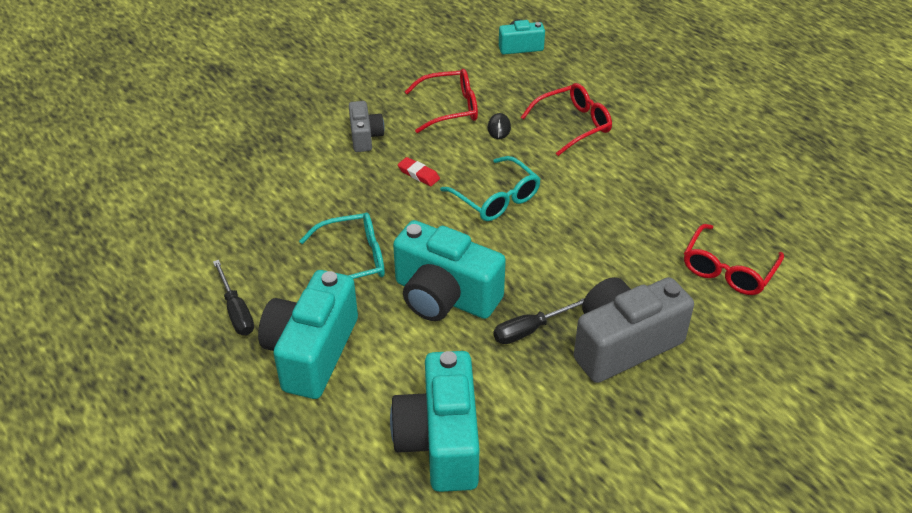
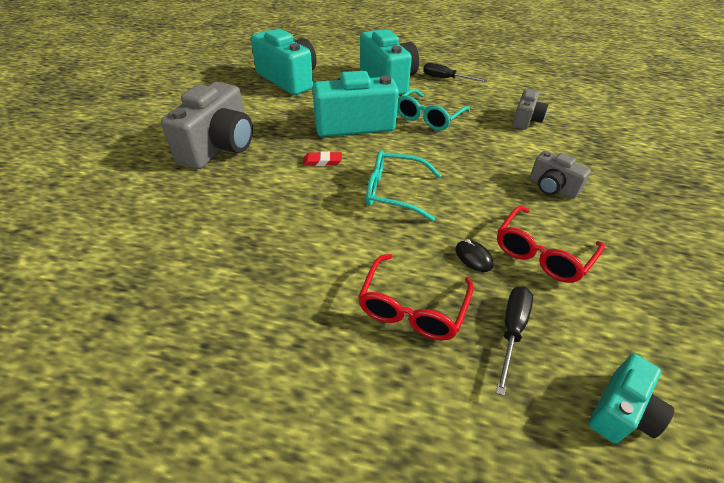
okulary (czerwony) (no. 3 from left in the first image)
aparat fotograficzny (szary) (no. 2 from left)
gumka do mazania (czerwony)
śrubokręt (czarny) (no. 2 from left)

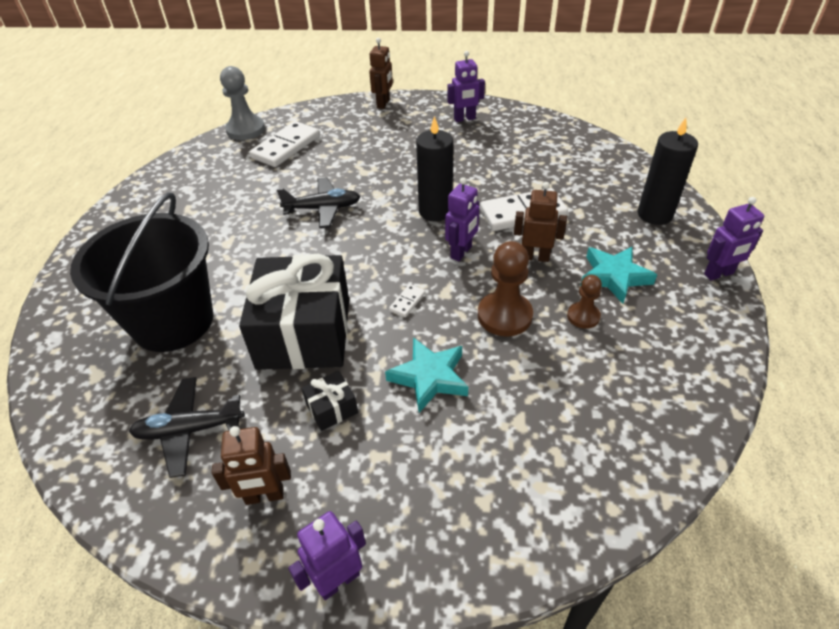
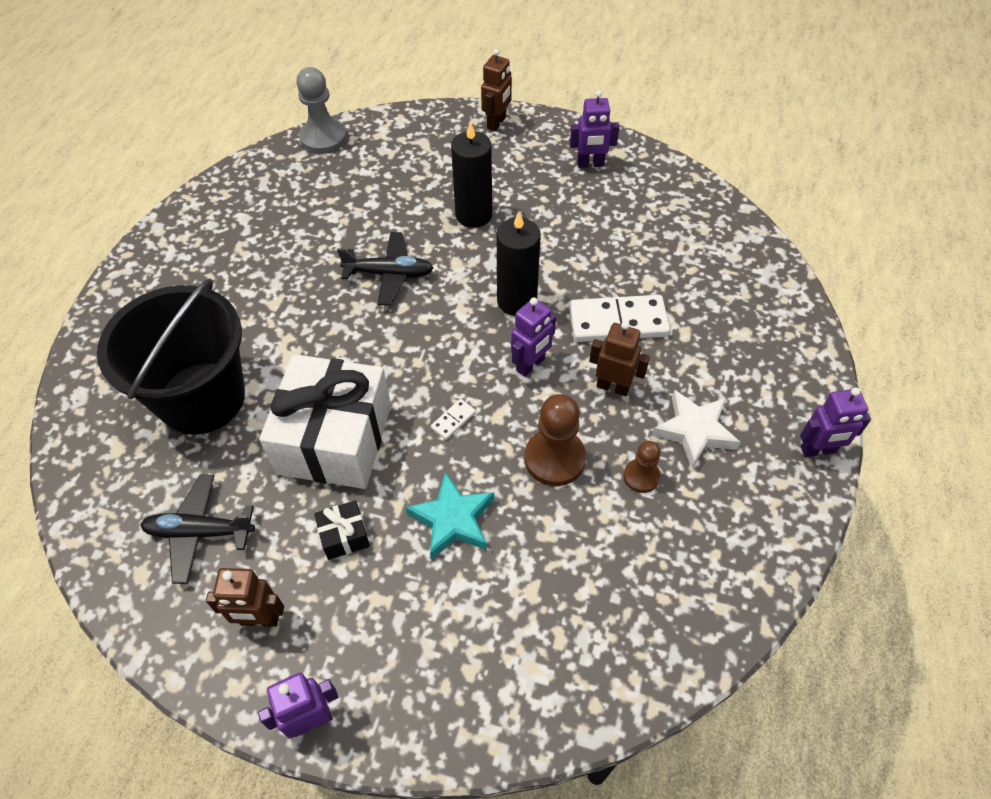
kostka domina (biały) (no. 1 from left in the first image)
świeca (czarny) (no. 1 from left)
prezent (biały)
gwiazda (biały)

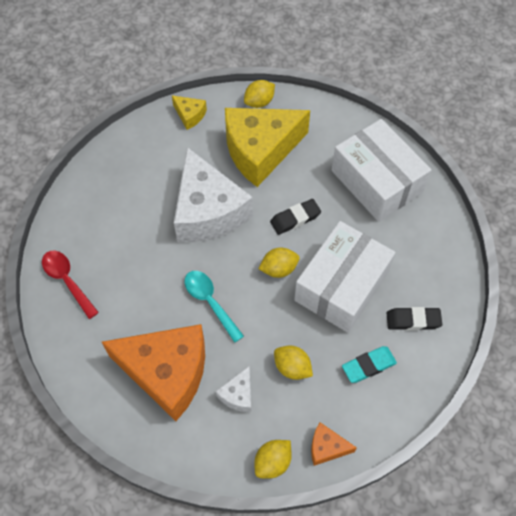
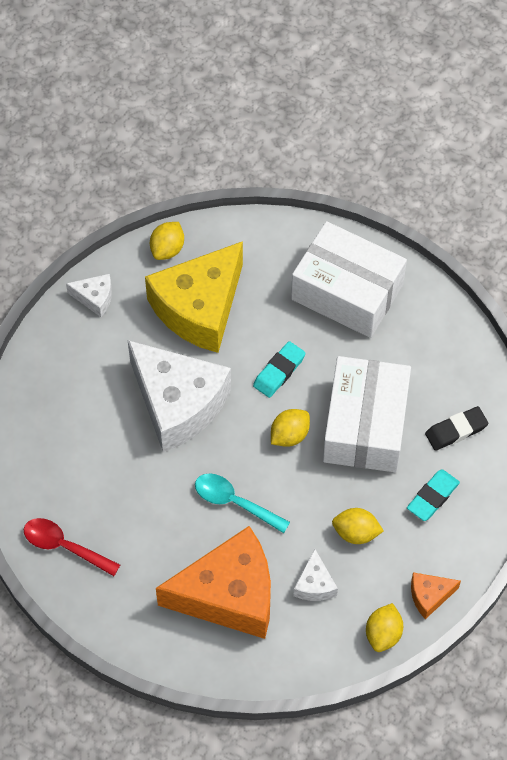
ser (biały) (no. 1 from left)
gumka do mazania (turkusowy) (no. 1 from left)

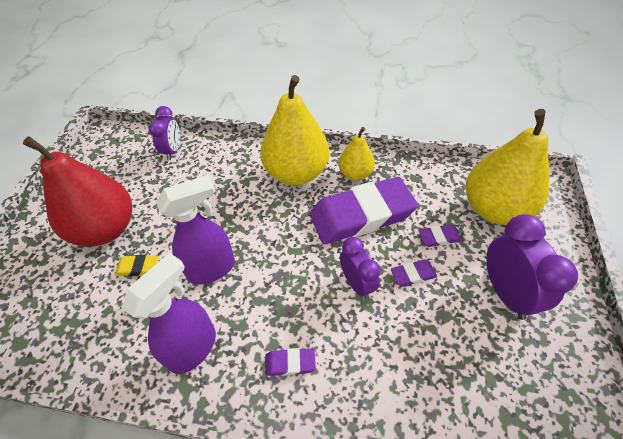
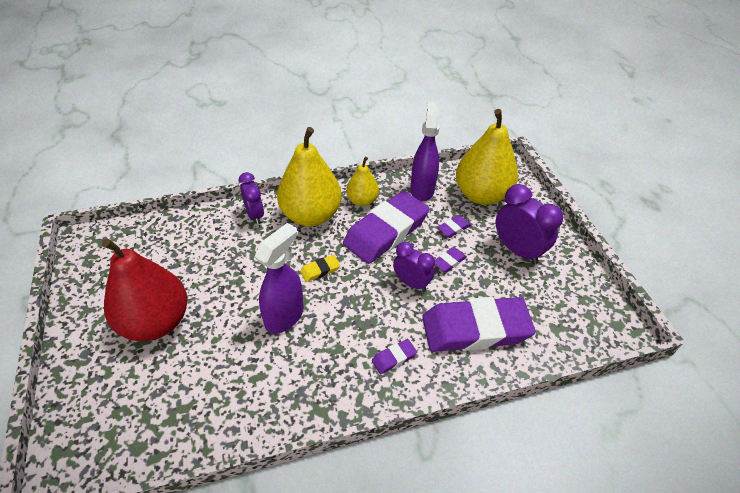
gumka do mazania (fioletowy) (no. 5 from left)
gumka do mazania (żółty)
spryskiwacz (fioletowy) (no. 2 from left)
budzik (fioletowy) (no. 1 from left)

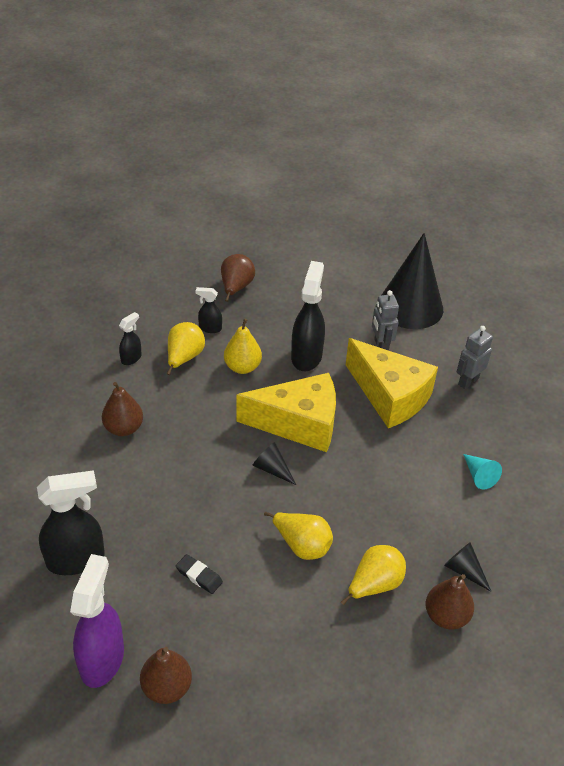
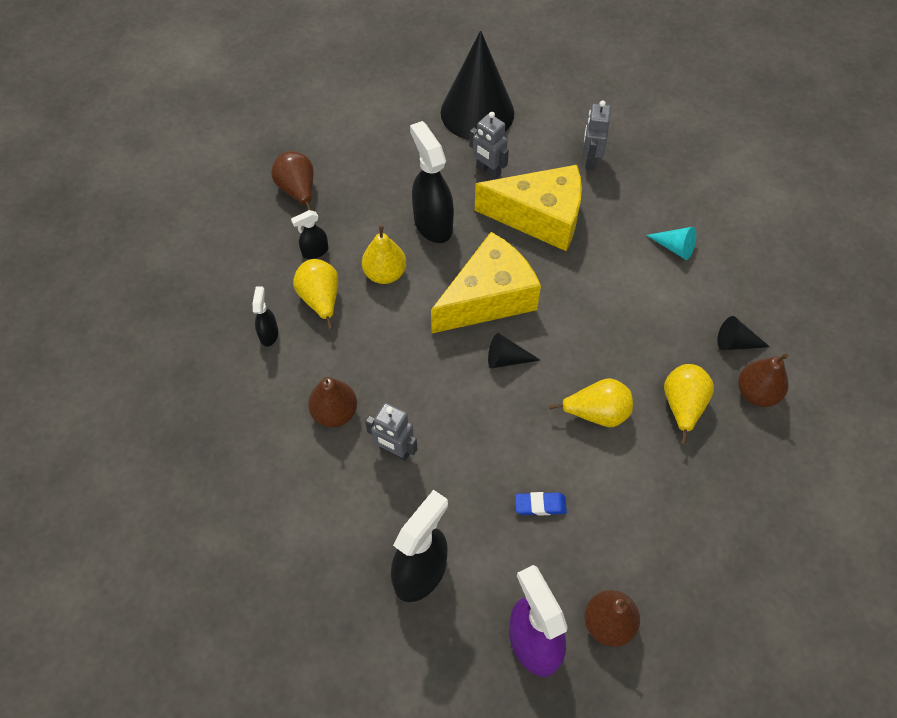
robot (szary) (no. 1 from left)
gumka do mazania (niebieski)

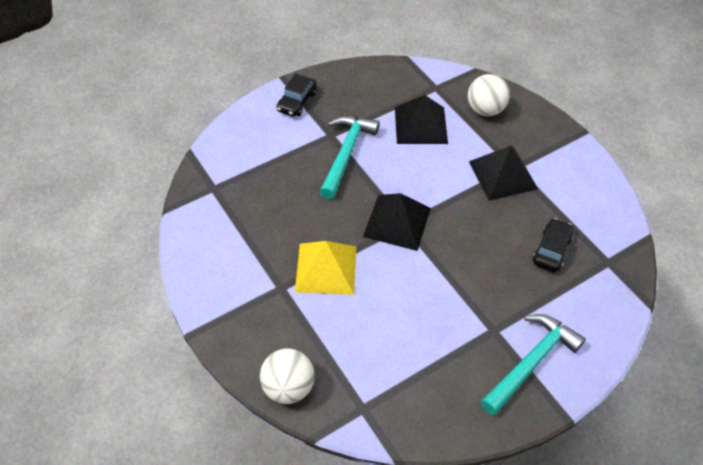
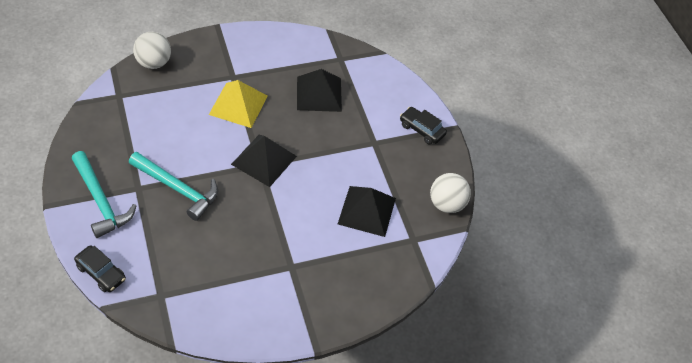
młotek (turkusowy) (no. 2 from left)
piłka (biały) (no. 2 from left)
piramida (czarny) (no. 2 from left)
samochód (czarny) (no. 1 from left)

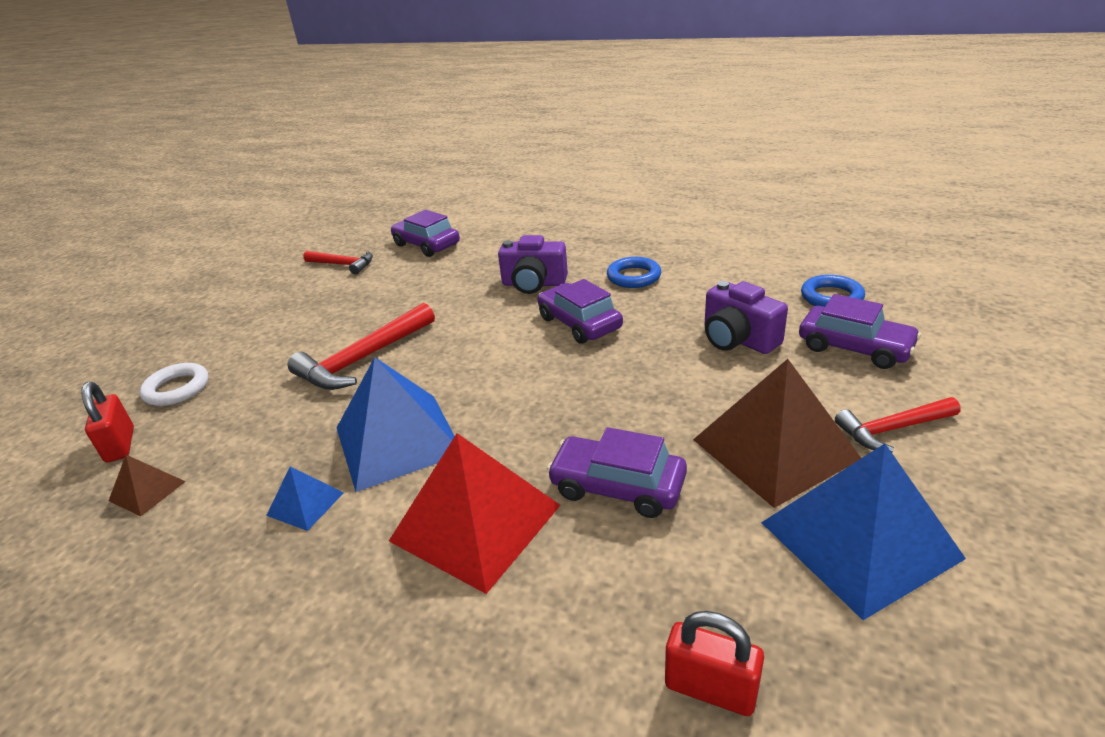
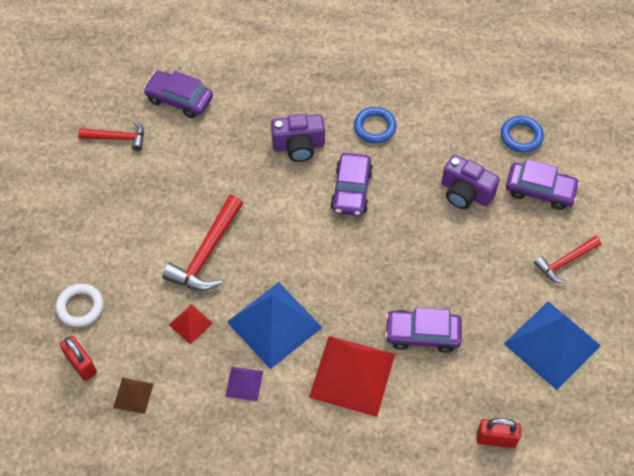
piramida (brązowy) (no. 2 from left in the first image)
piramida (czerwony) (no. 1 from left)
piramida (fioletowy)
samochód (fioletowy) (no. 2 from left)

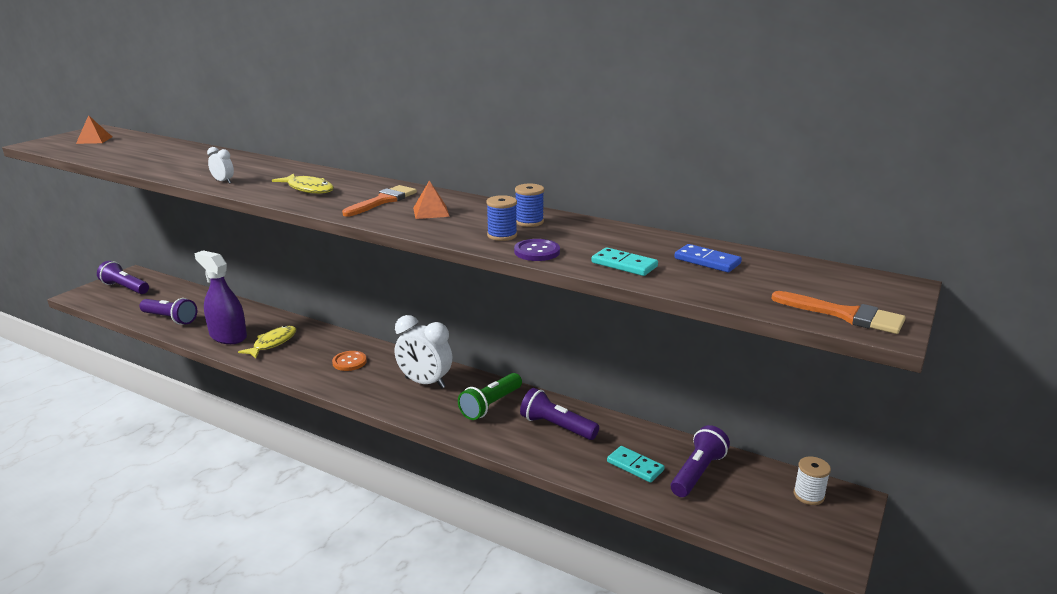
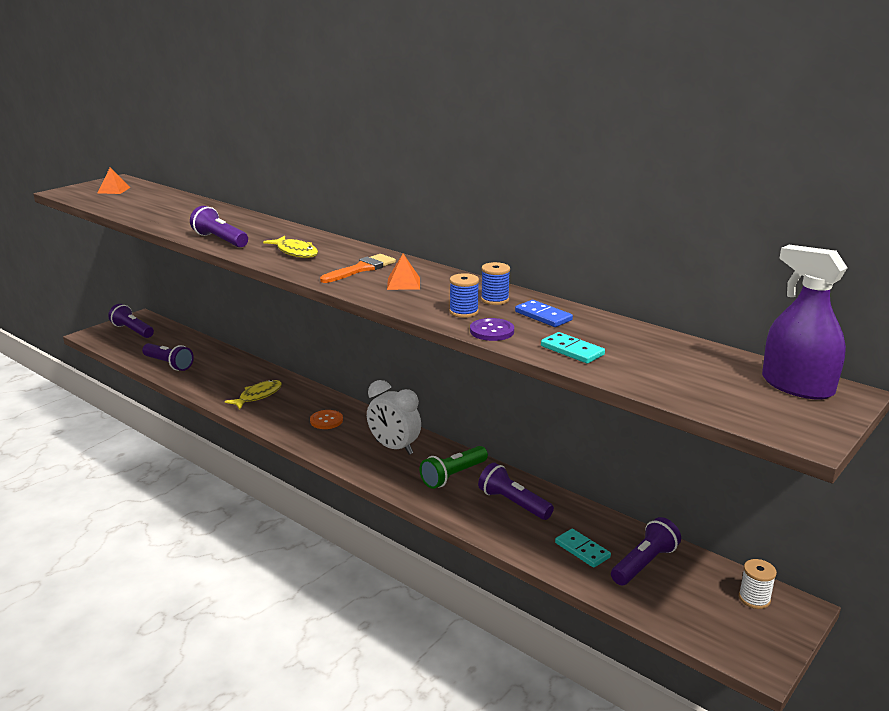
pędzel (pomarańczowy) (no. 2 from left in the first image)
spryskiwacz (fioletowy)
kostka domina (niebieski)
latarka (fioletowy) (no. 3 from left)

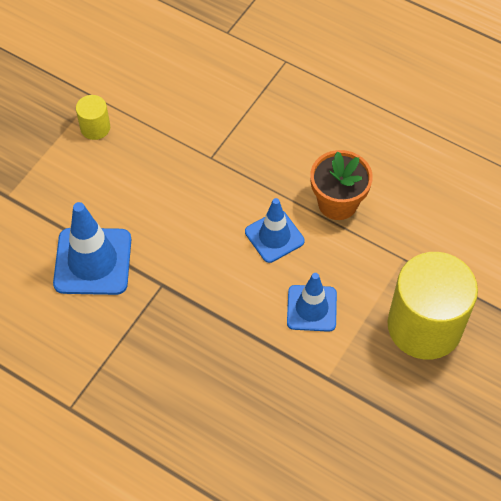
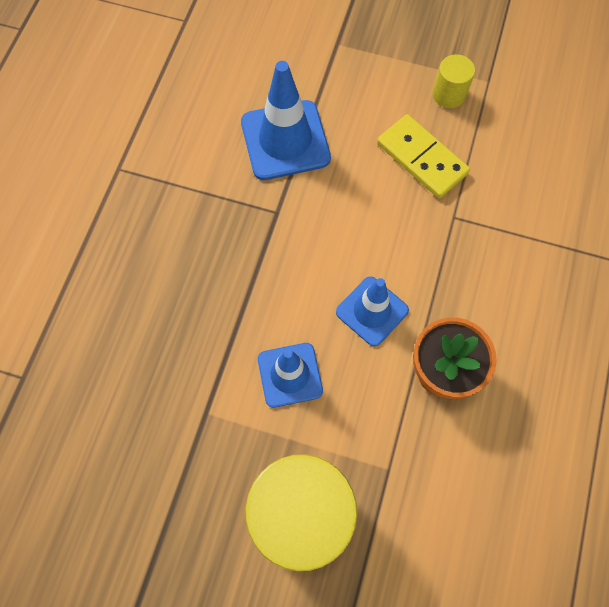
kostka domina (żółty)

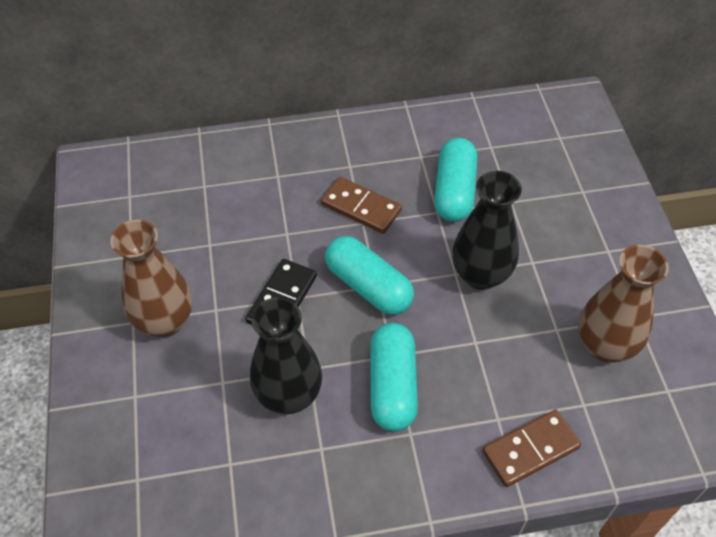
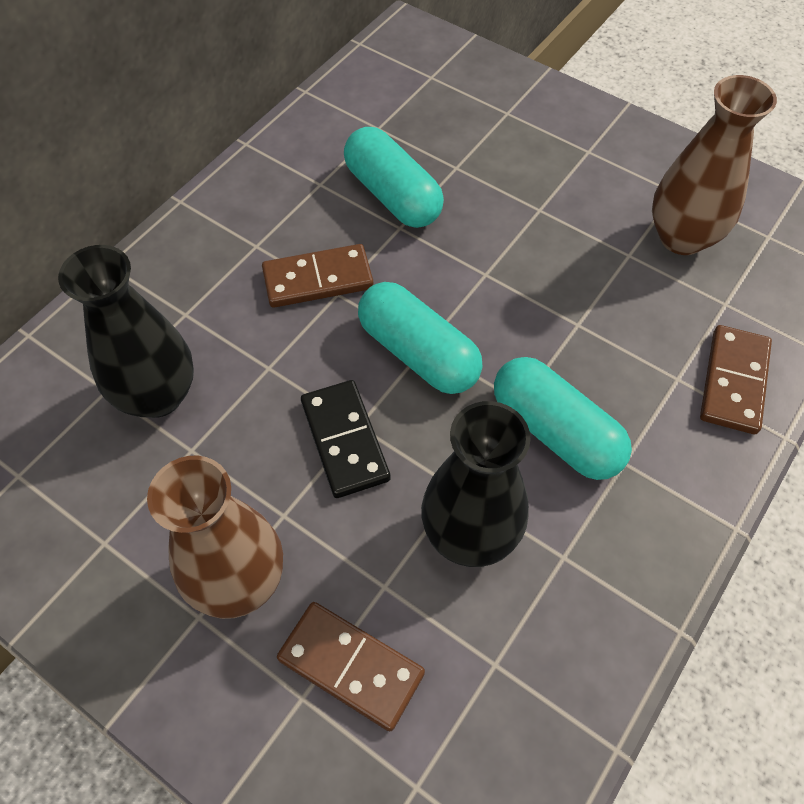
kostka domina (brązowy) (no. 2 from left)
wazon (czarny) (no. 1 from left)
kapsułka (turkusowy) (no. 2 from left)

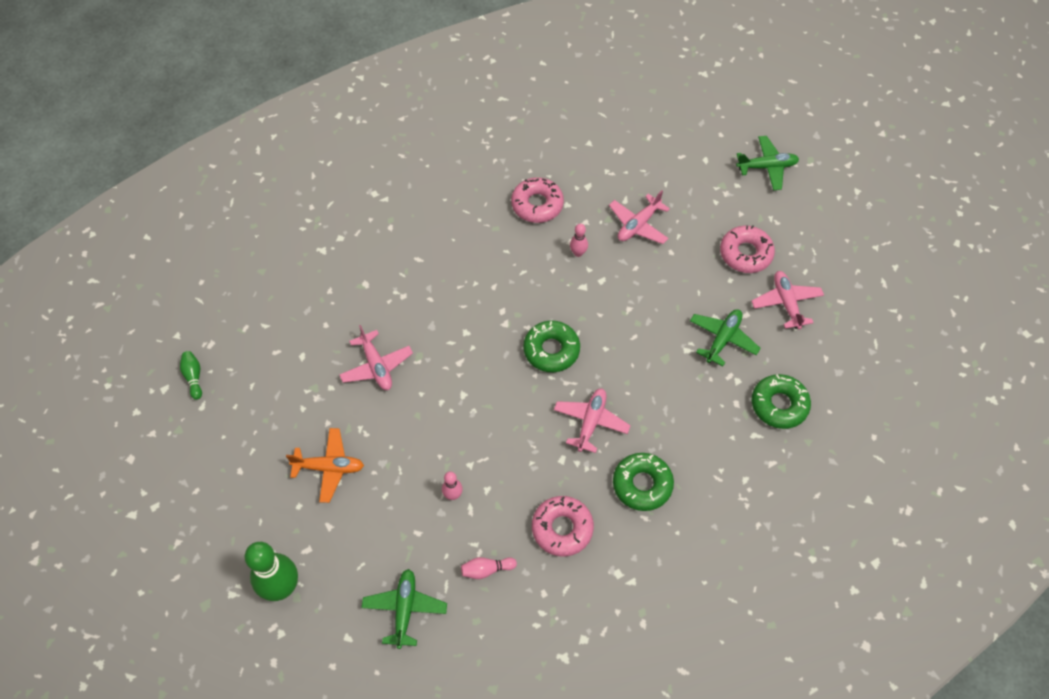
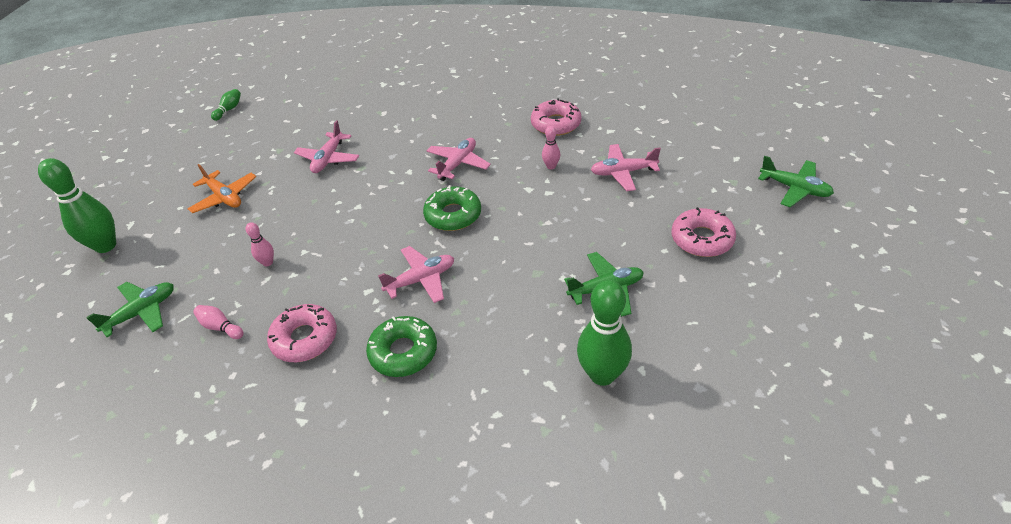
samolot (różowy) (no. 3 from left)
kręgiel (zielony) (no. 3 from left)

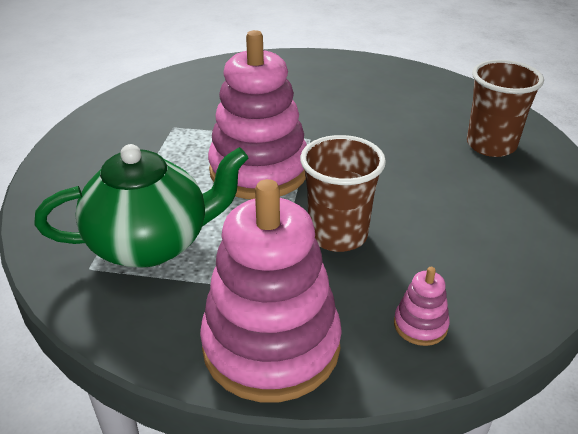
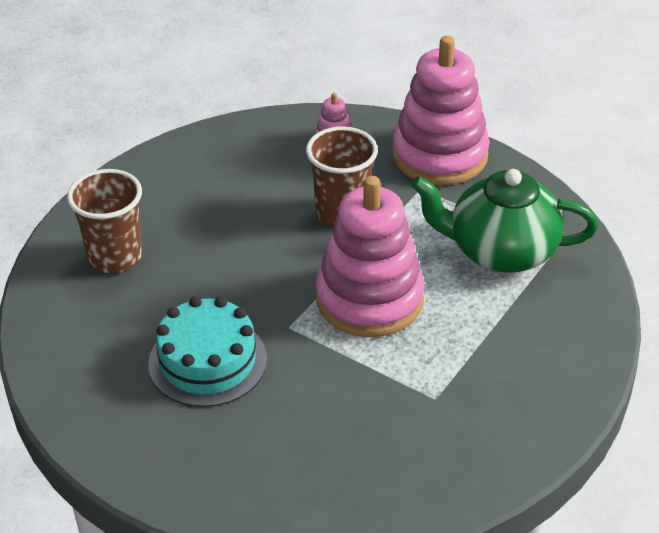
tort (turkusowy)

